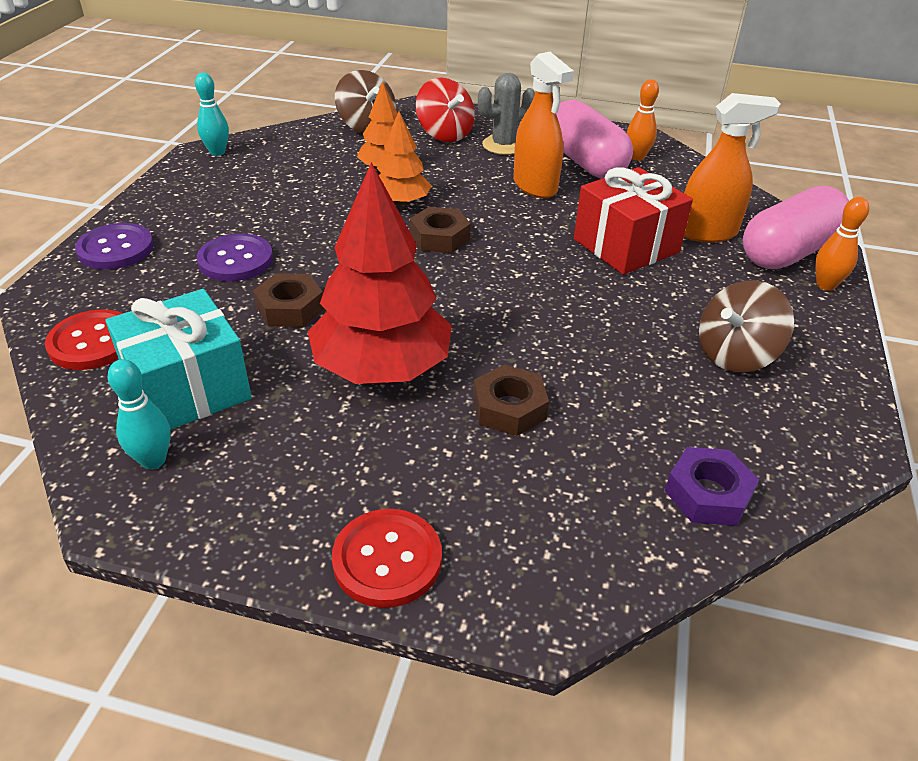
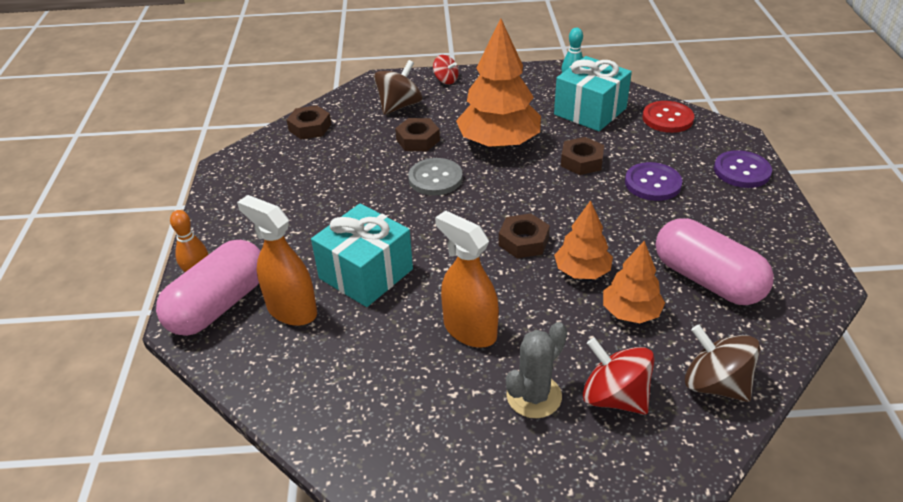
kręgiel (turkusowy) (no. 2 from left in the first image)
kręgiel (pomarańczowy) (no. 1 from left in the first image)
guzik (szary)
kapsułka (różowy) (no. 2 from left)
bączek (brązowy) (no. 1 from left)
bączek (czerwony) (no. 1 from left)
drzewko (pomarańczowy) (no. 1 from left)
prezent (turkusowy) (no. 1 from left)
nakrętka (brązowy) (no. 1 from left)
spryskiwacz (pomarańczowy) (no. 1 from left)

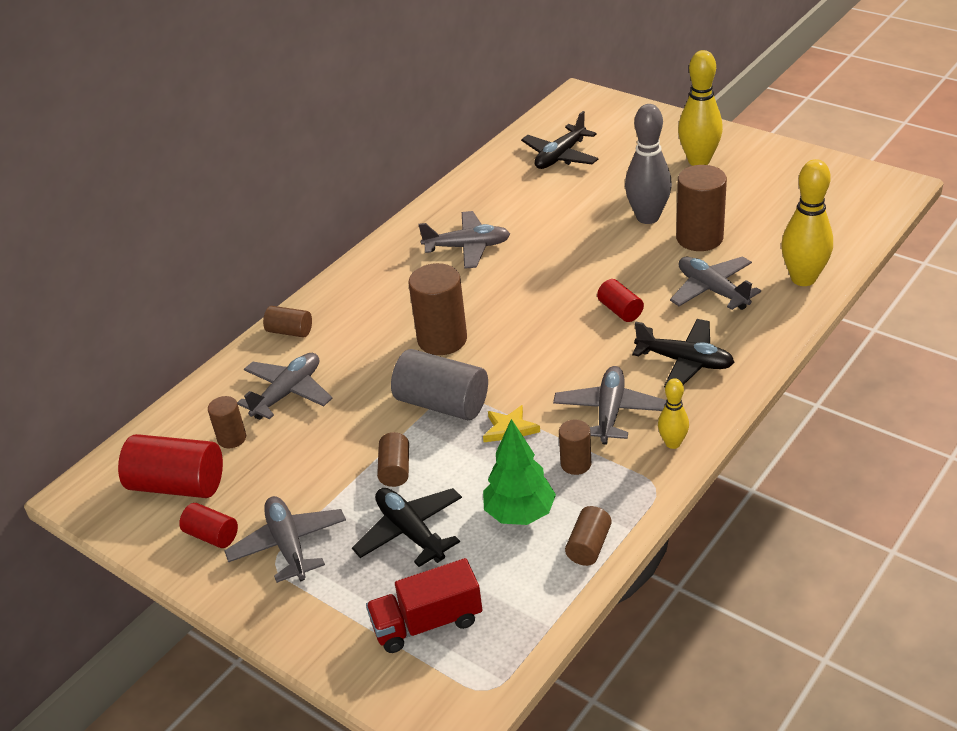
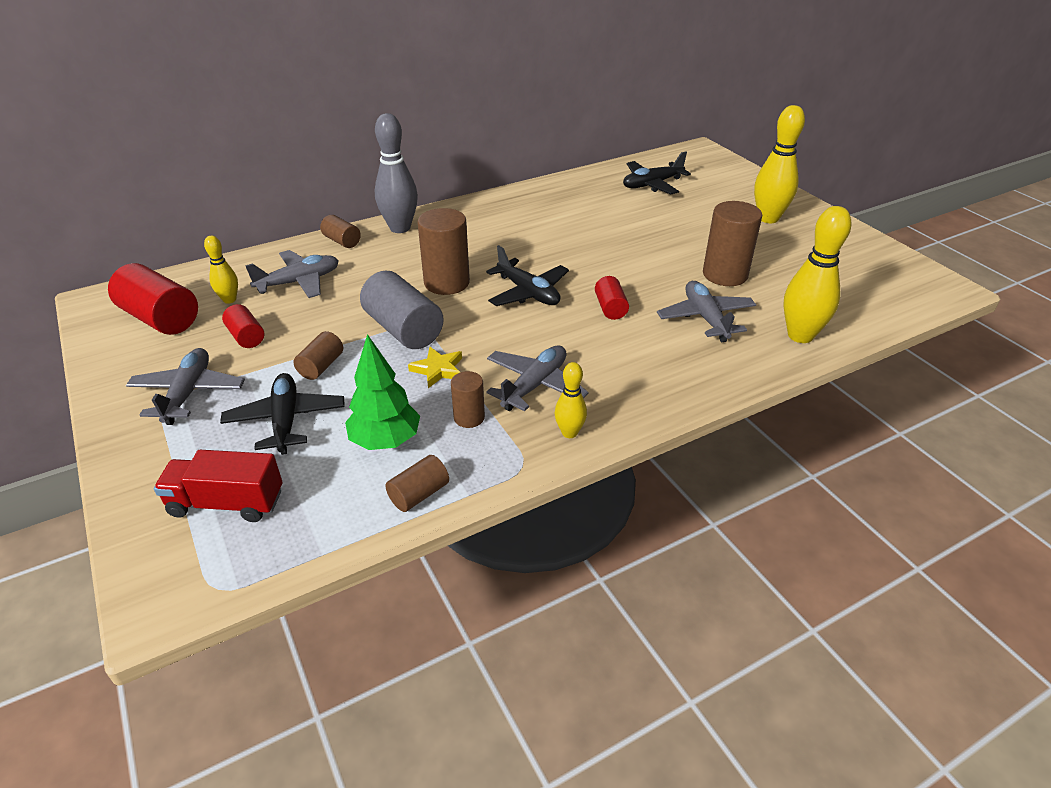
samolot (szary) (no. 3 from left in the first image)
walec (czerwony) (no. 2 from left)
kręgiel (szary)
samolot (czarny) (no. 2 from left)
kręgiel (żółty) (no. 1 from left)

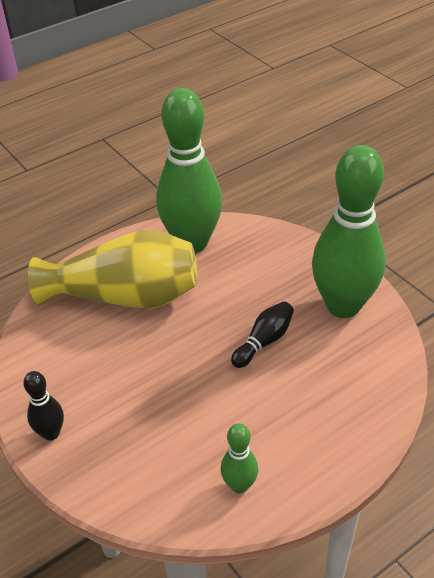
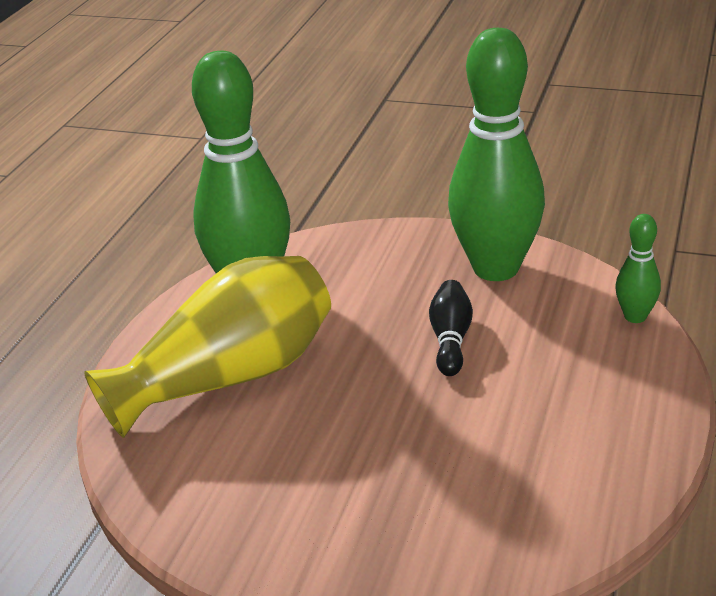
kręgiel (czarny) (no. 1 from left in the first image)
kręgiel (zielony) (no. 3 from left)

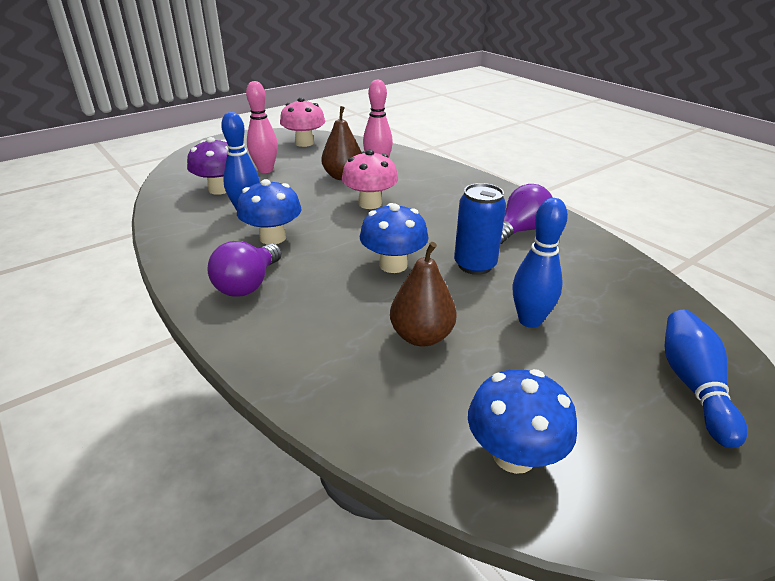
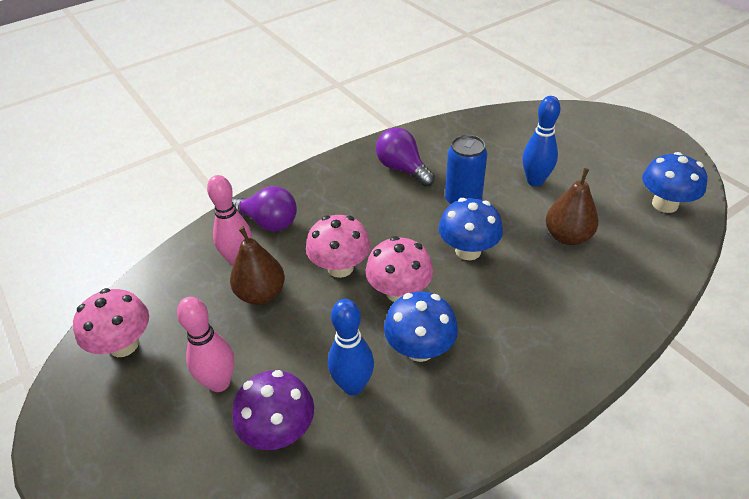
kręgiel (niebieski) (no. 3 from left in the first image)
grzyb (różowy) (no. 3 from left)
żarówka (fioletowy) (no. 1 from left)

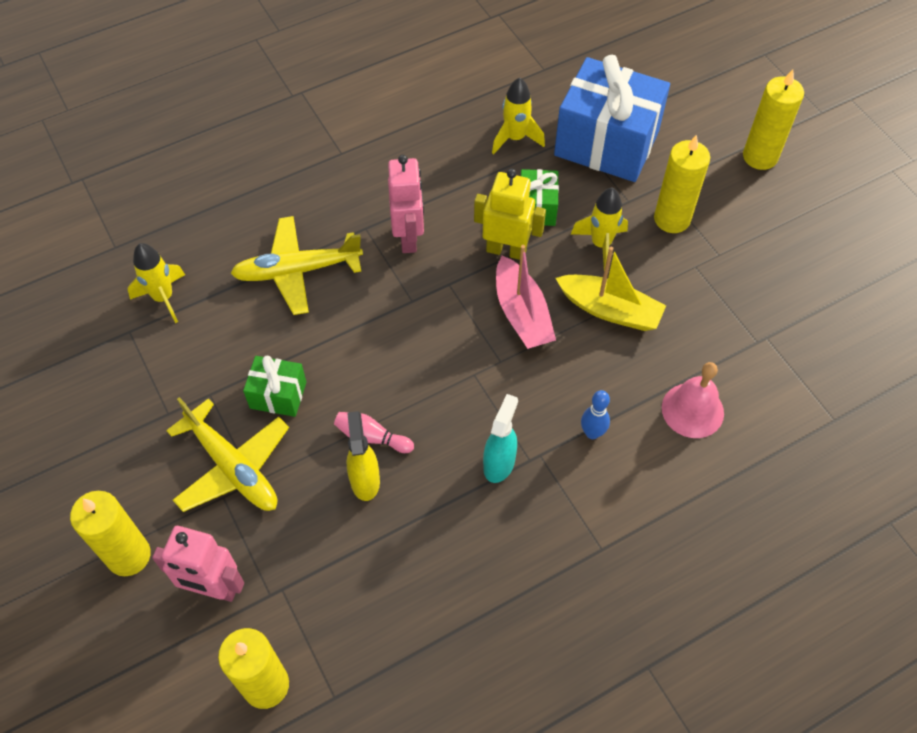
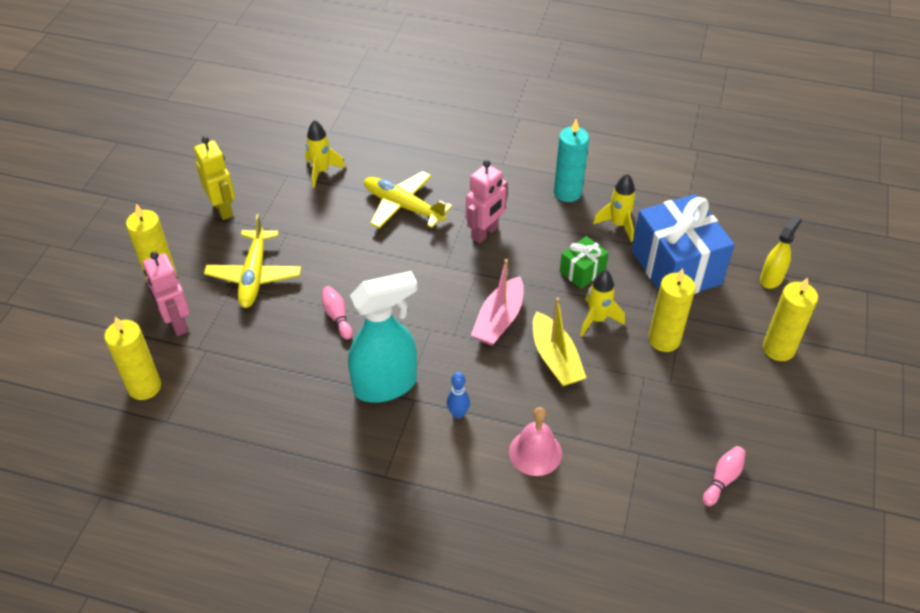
prezent (zielony) (no. 1 from left in the first image)
świeca (turkusowy)
kręgiel (różowy) (no. 2 from left)
spryskiwacz (żółty)
robot (żółty)
spryskiwacz (turkusowy)

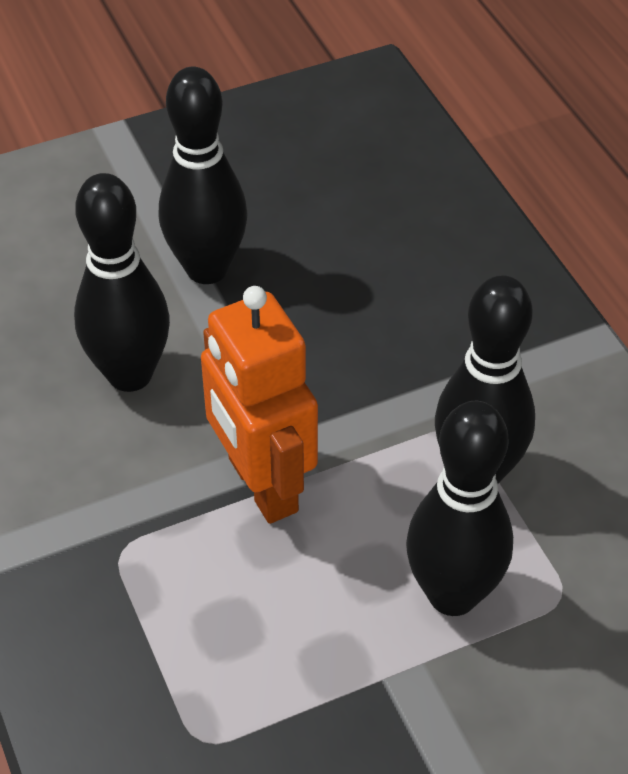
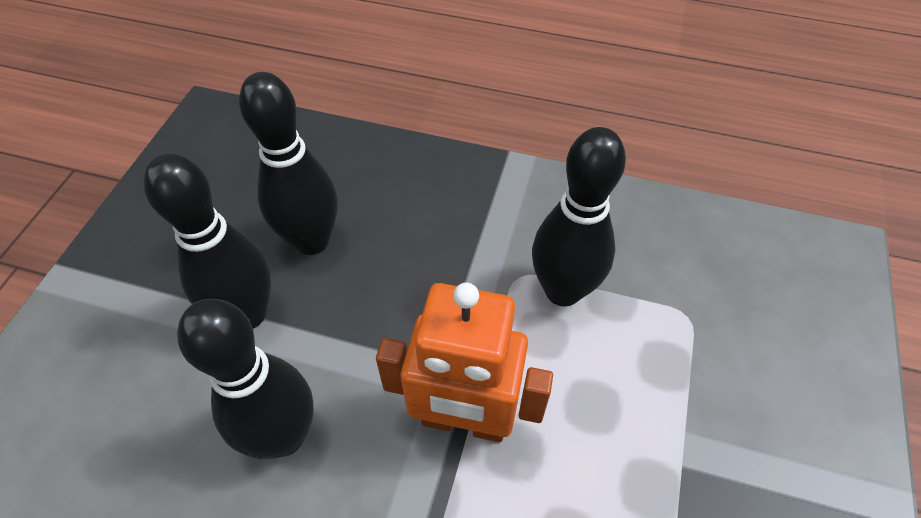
kręgiel (czarny) (no. 3 from left)

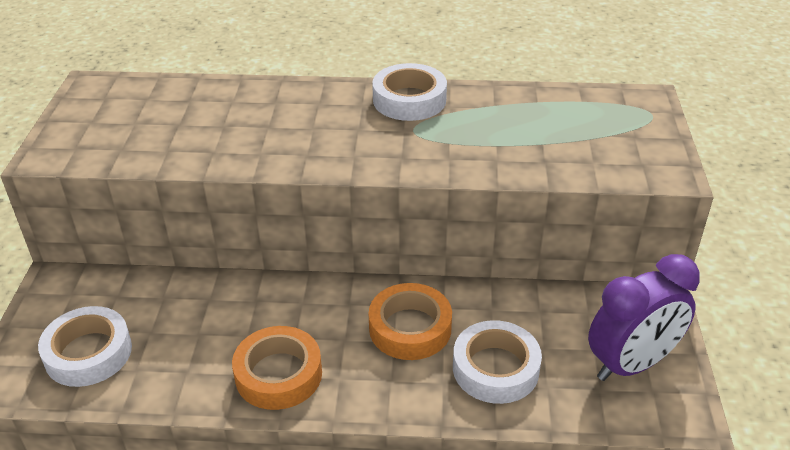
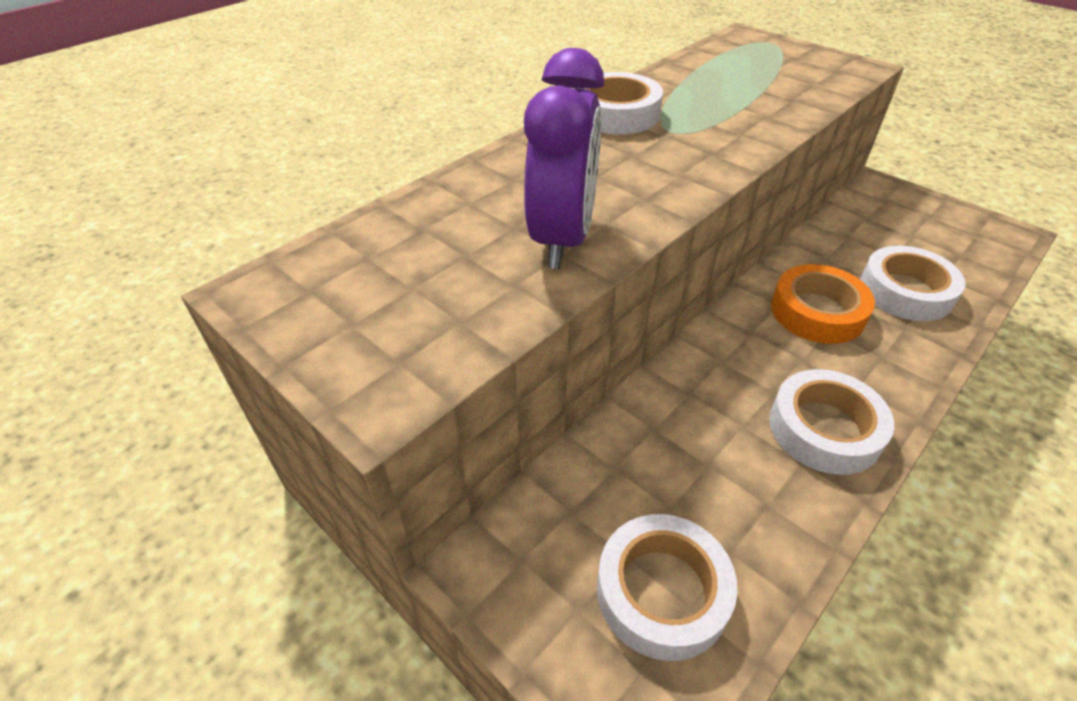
budzik (fioletowy)
taśma klejąca (biały) (no. 3 from left)

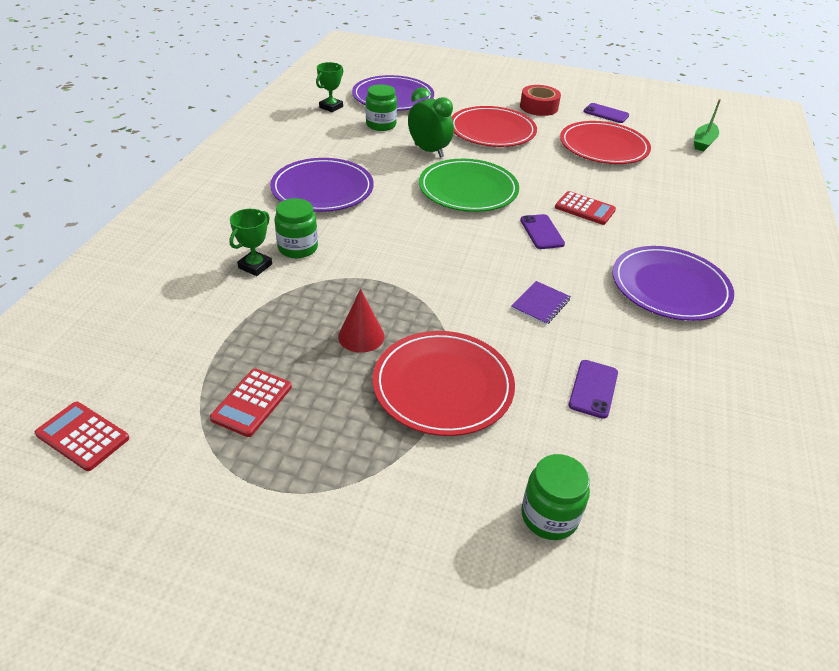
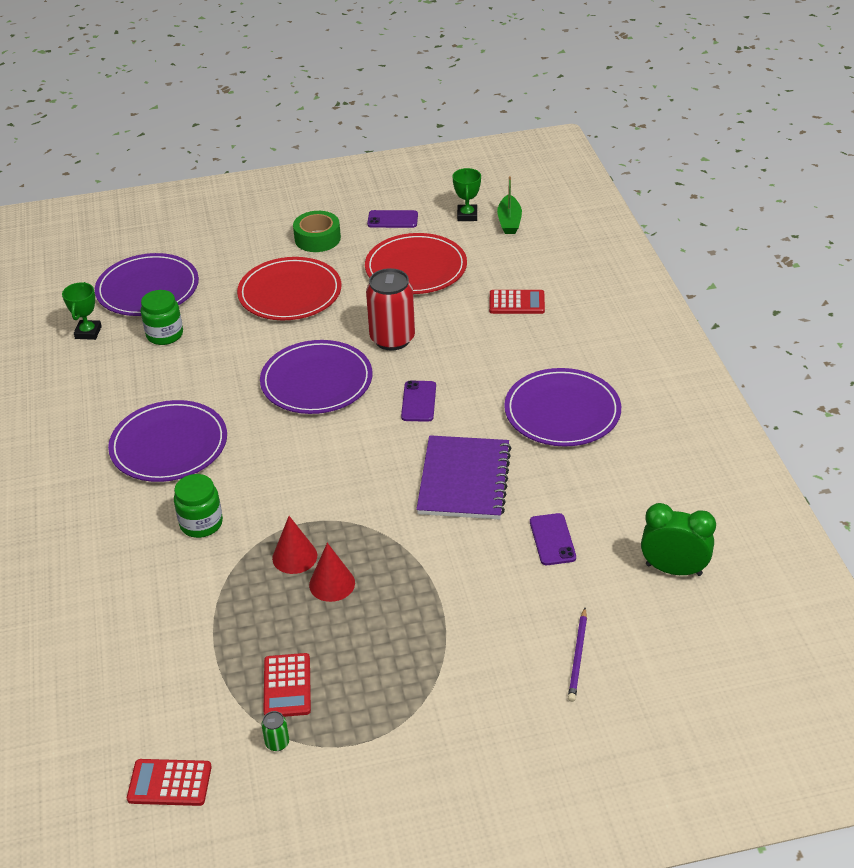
talerz (czerwony) (no. 1 from left in the first image)
puszka (zielony)
stożek (czerwony) (no. 1 from left)
puszka (czerwony)
puchar (zielony) (no. 2 from left)
budzik (zielony)
kalkulator (czerwony) (no. 3 from left)
ołówek (fioletowy)
talerz (fioletowy) (no. 3 from left)
taśma klejąca (zielony)
telefon (fioletowy) (no. 2 from left)
zeszyt (fioletowy)

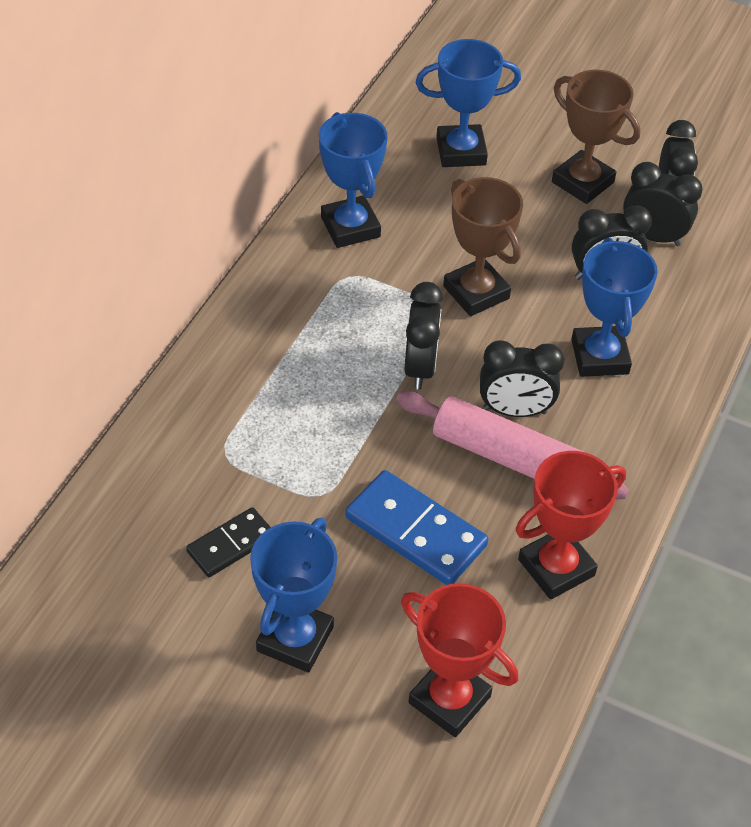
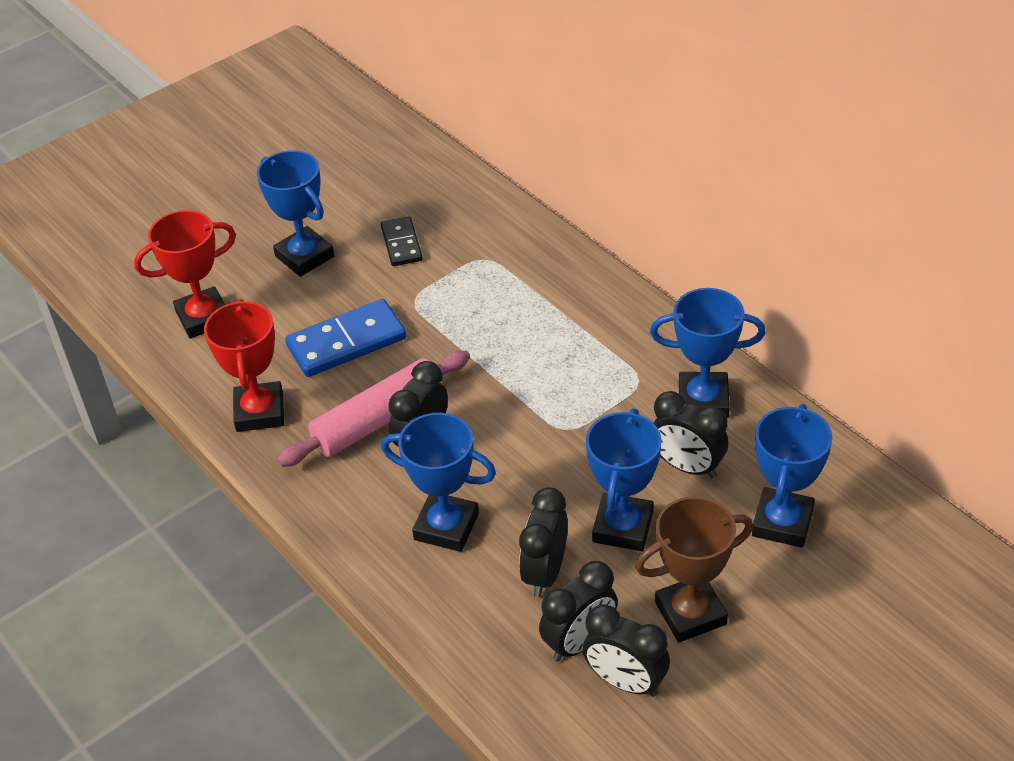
puchar (brązowy) (no. 1 from left in the first image)
puchar (niebieski) (no. 3 from left)
budzik (czarny) (no. 5 from left)

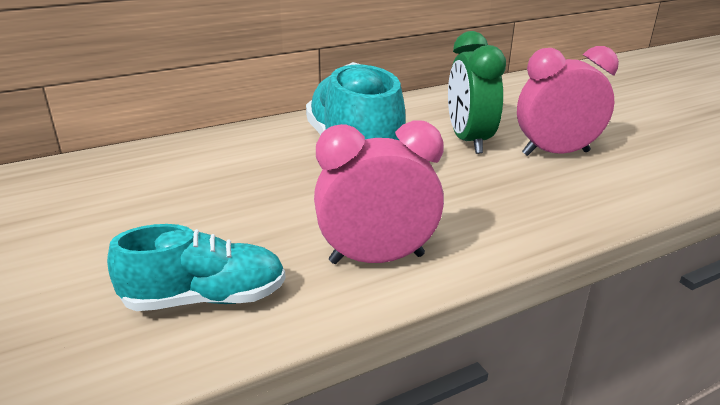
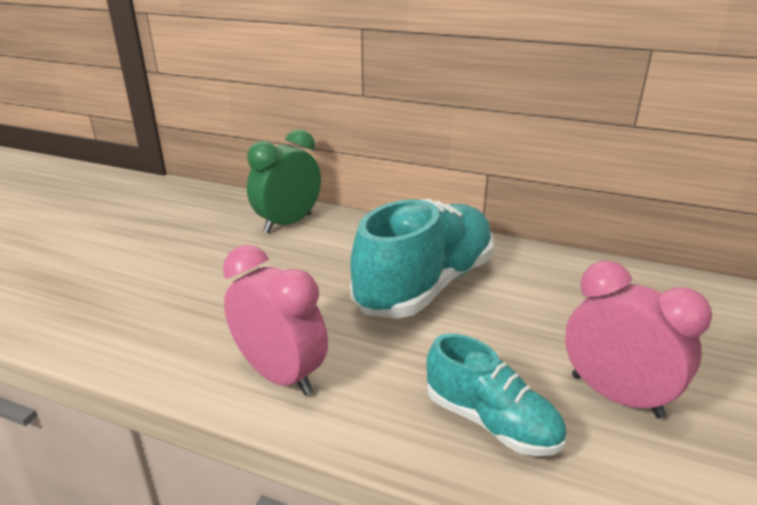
but (turkusowy) (no. 2 from left)
budzik (zielony)

